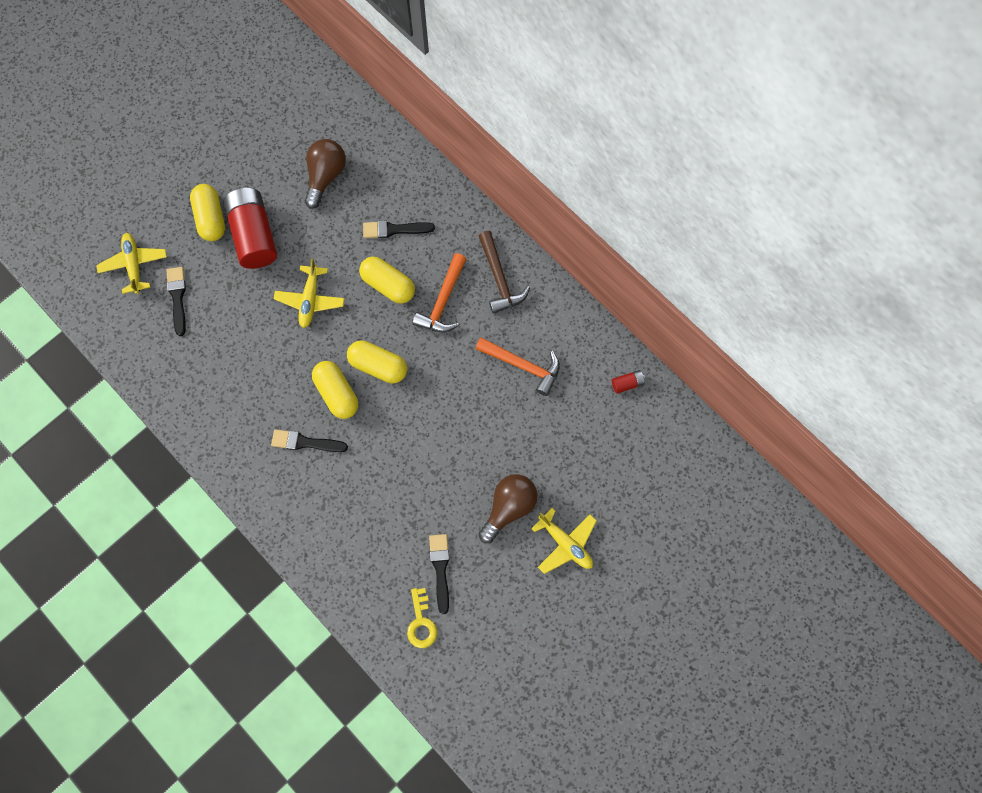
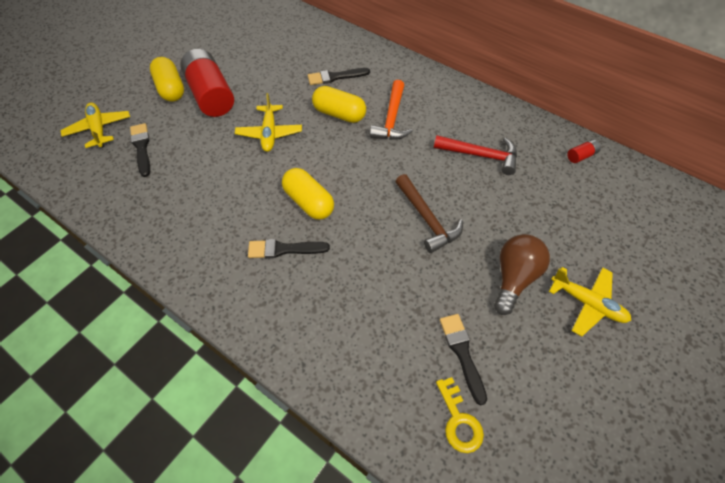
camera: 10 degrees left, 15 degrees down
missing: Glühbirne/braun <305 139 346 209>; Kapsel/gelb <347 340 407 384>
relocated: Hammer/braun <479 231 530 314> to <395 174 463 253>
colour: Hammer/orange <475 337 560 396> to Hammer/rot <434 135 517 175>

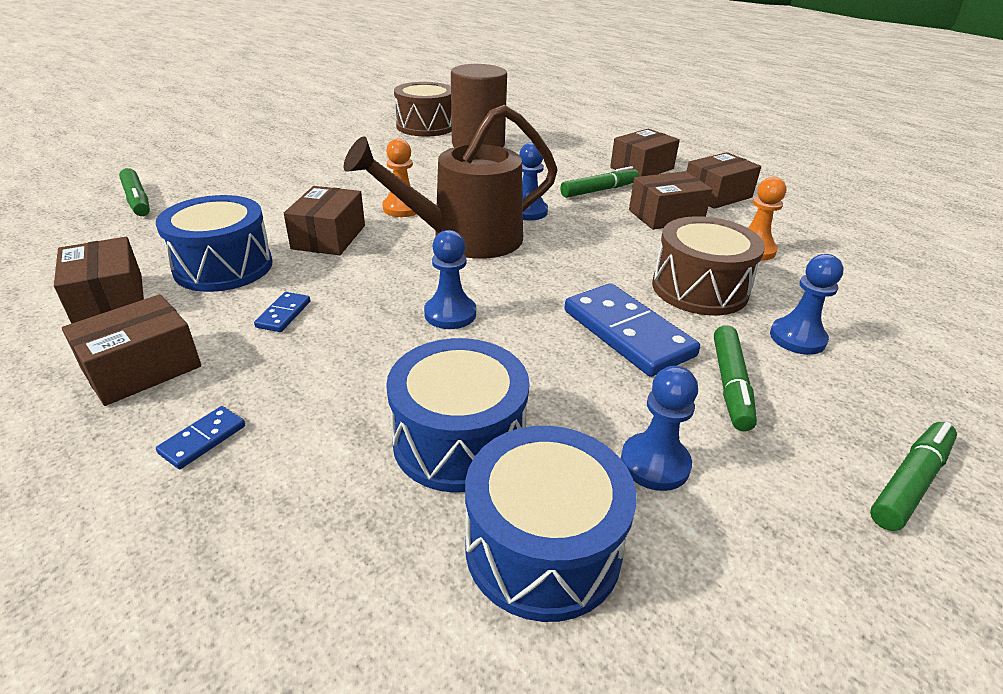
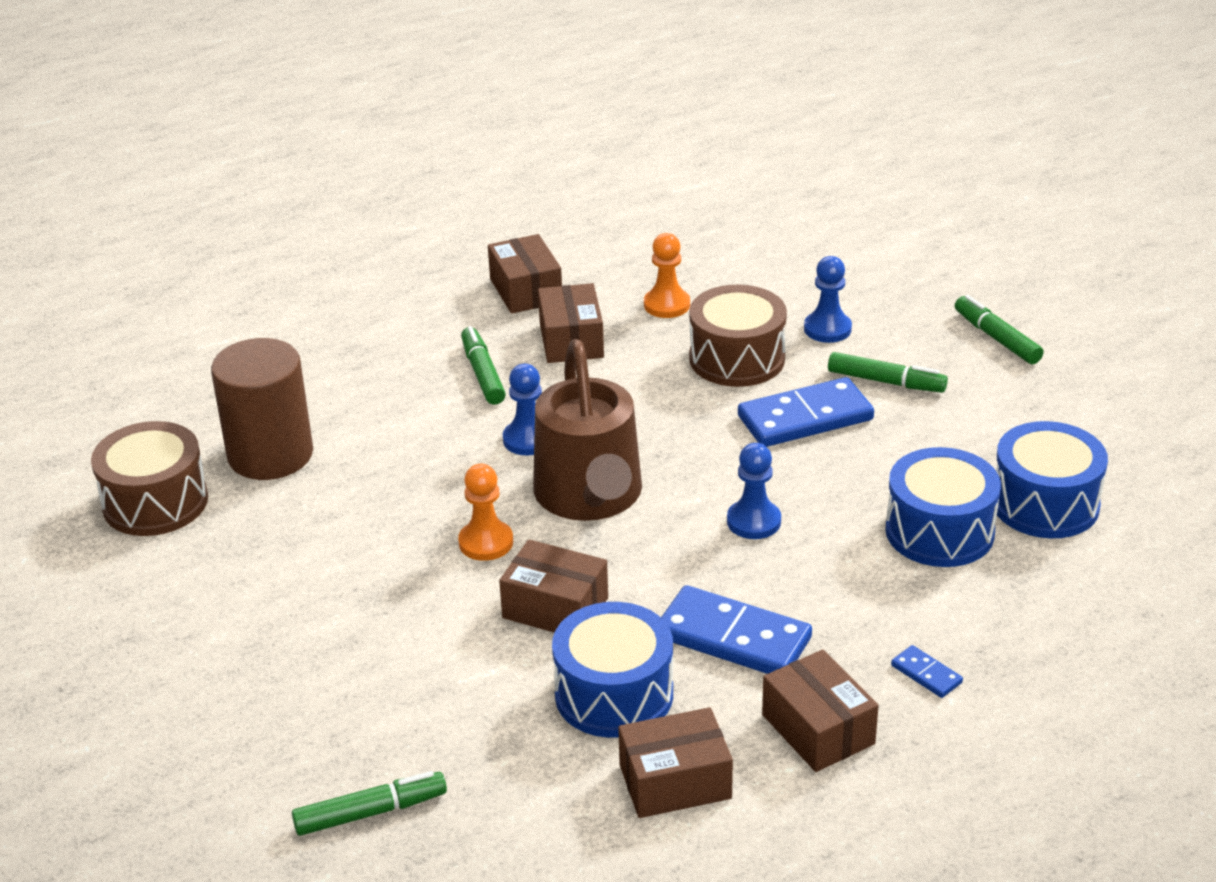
camera: 75 degrees left, 0 degrees up
missing: Schachtel/braun <610 129 680 177>; Bauer/blau <621 366 698 491>
size: Dominostein/blau <254 292 311 332> = <661 585 812 674> x2.19

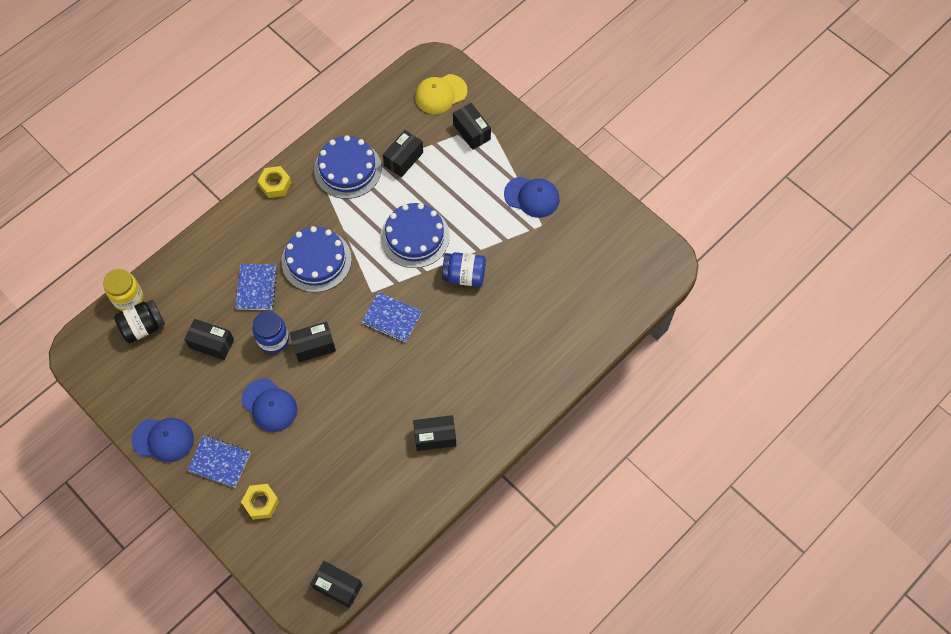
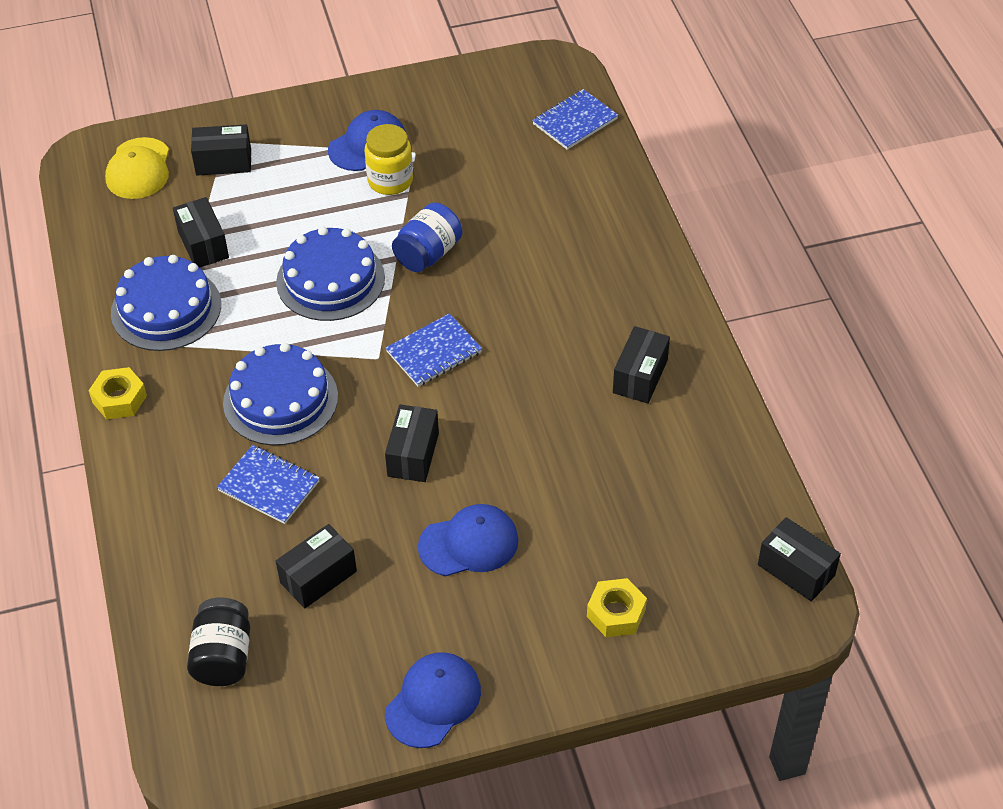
camera: 60 degrees left, 15 degrees down
missing: Einmachglas/blau <252 311 289 354>
relocated: Einmachglas/gelb <103 269 143 311> to <365 124 413 195>; Notizbuch/blau <187 435 251 488> to <532 89 618 150>
spun: Schachtel/schwarz <310 561 362 608> = <758 517 841 602> 75 degrees clockwise

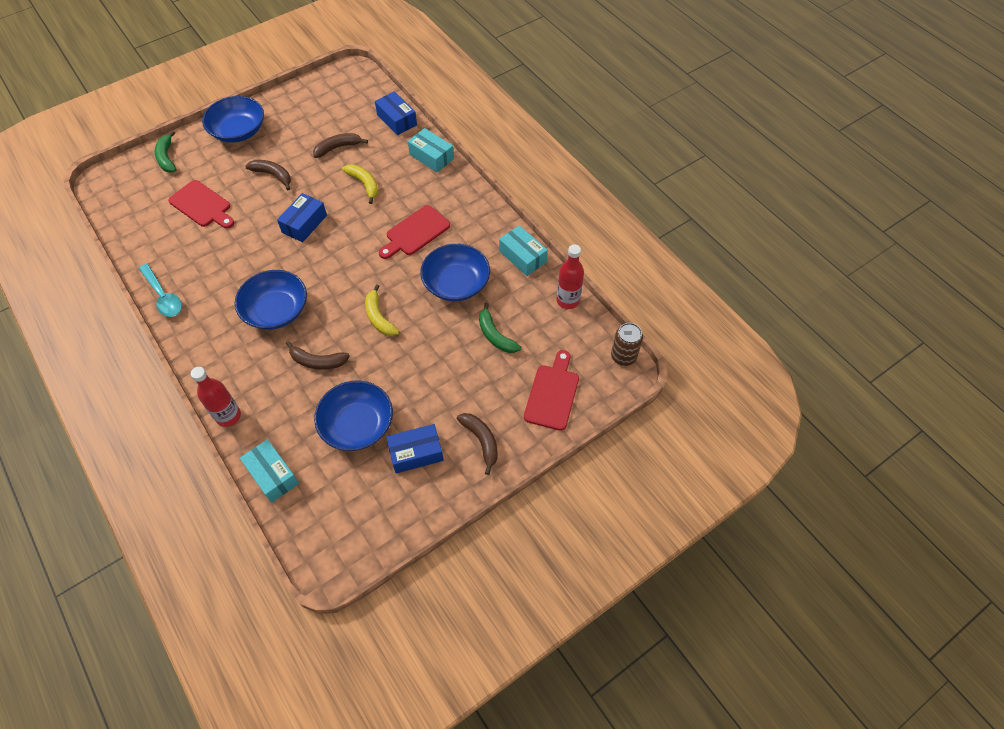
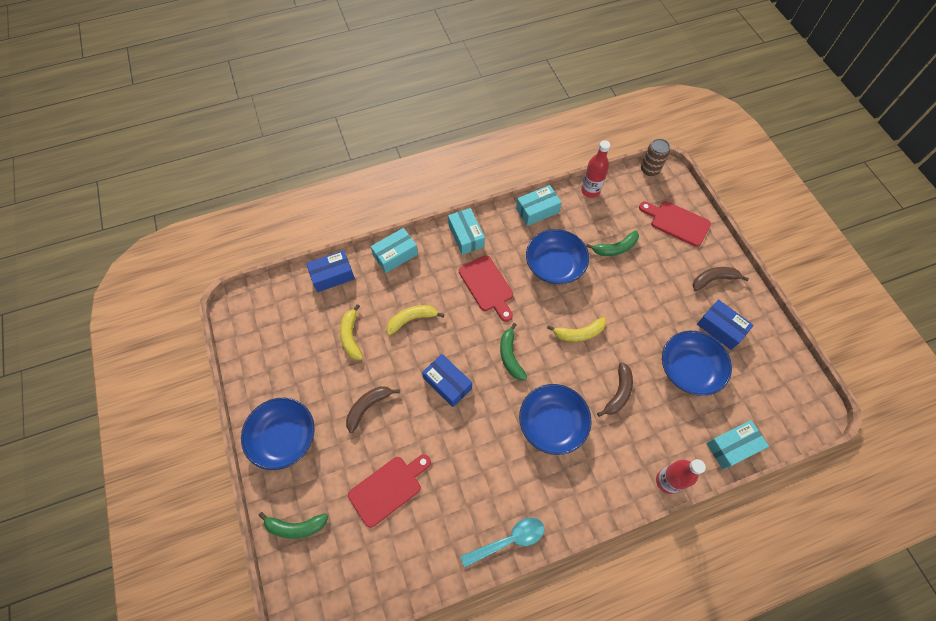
camera: 75 degrees left, 5 degrees up
appeared: Schachtel/türkis <448 208 485 255>; Banane/grün <500 323 527 380>
colour: Banane/braun <313 133 368 158> to Banane/gelb <340 304 363 360>
spun: Schachtel/blau <386 424 444 473> = <697 300 754 350> 45 degrees counterclockwise

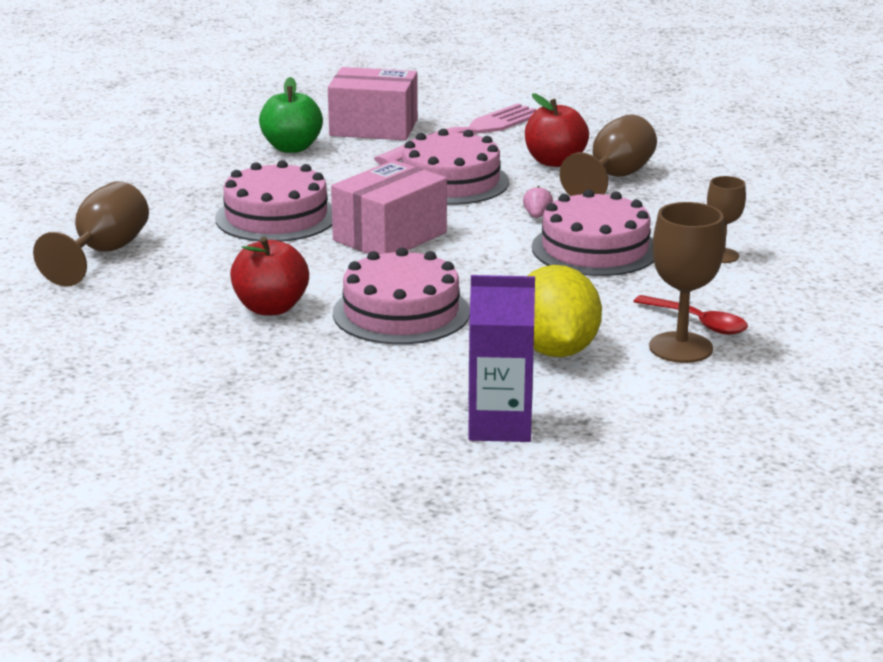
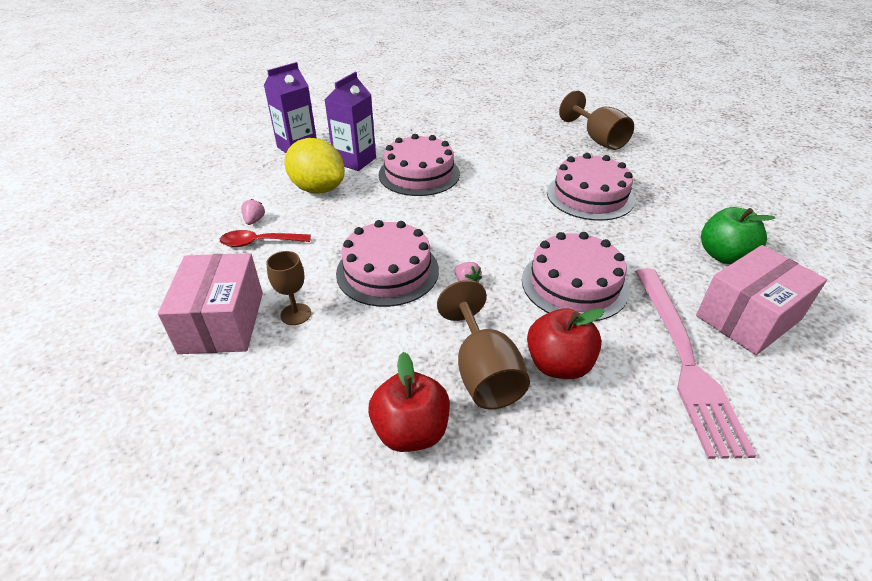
camera: 135 degrees right, 15 degrees up
appeared: Getränkekarton/lila <325 72 376 171>
relocated: Schachtel/rosa <331 160 447 254> to <158 253 263 354>; Apfel/rot <230 237 309 315> to <368 352 450 452>
exchanged: Kelch/braun <649 202 725 363> to Erdbeere/rosa <241 199 265 225>

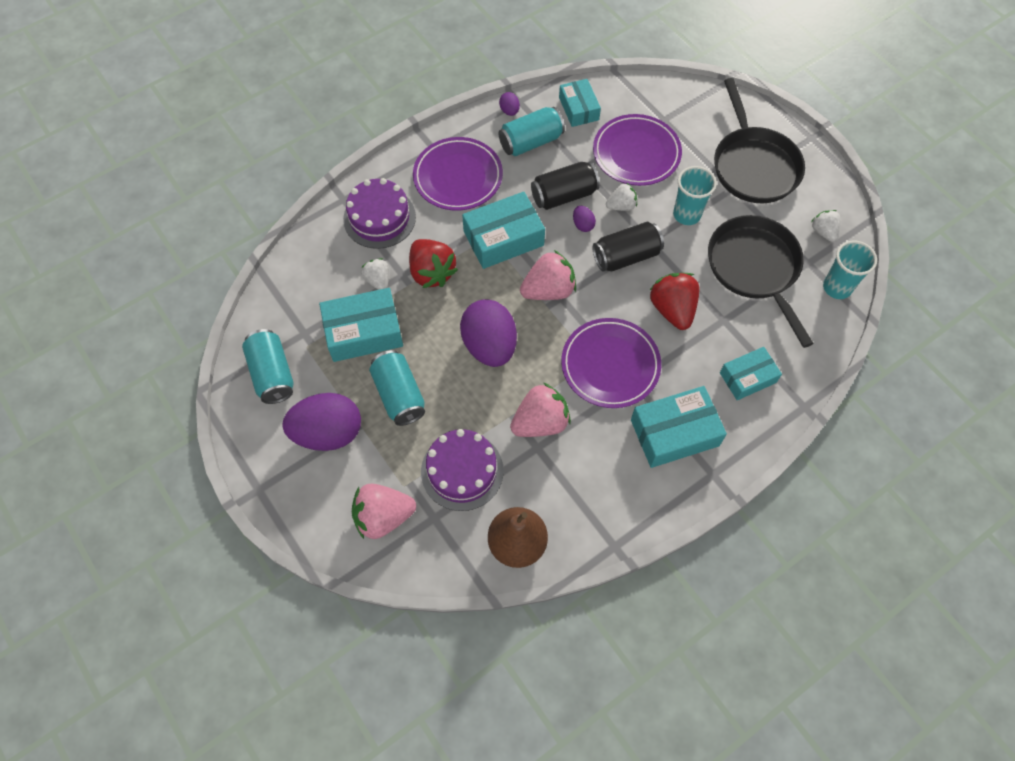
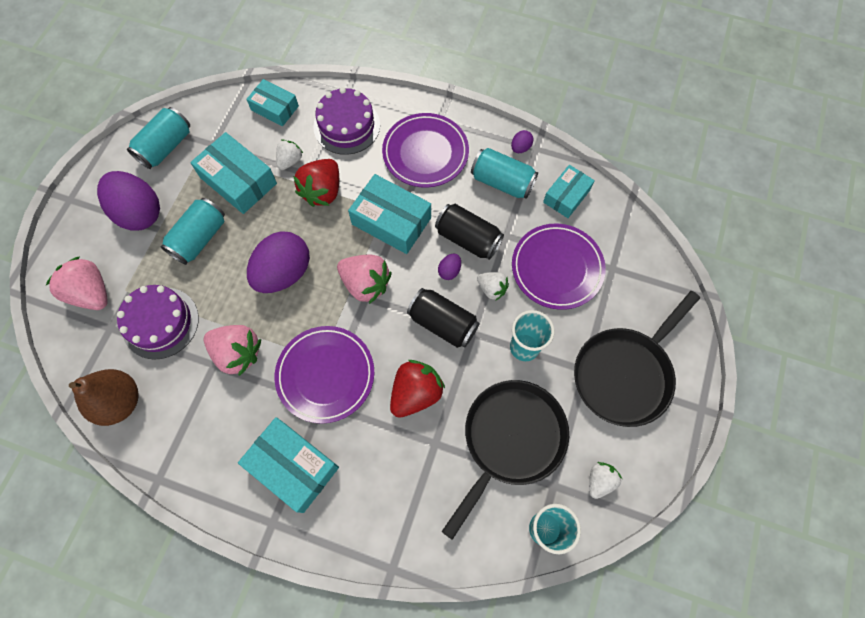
camera: 55 degrees right, 5 degrees up
relocated: Schachtel/türkis <720 347 782 400> to <246 79 299 126>

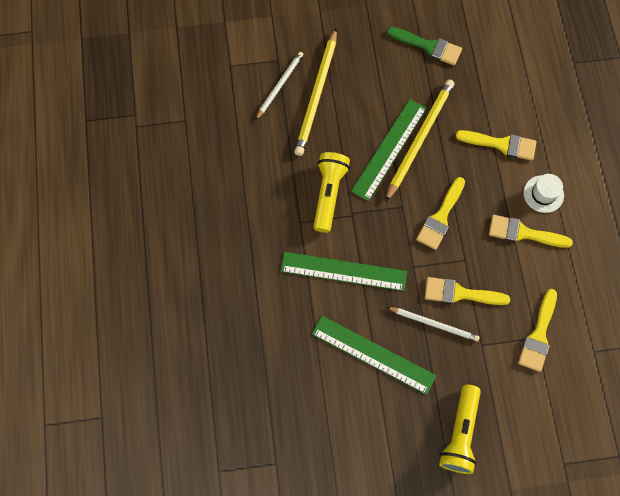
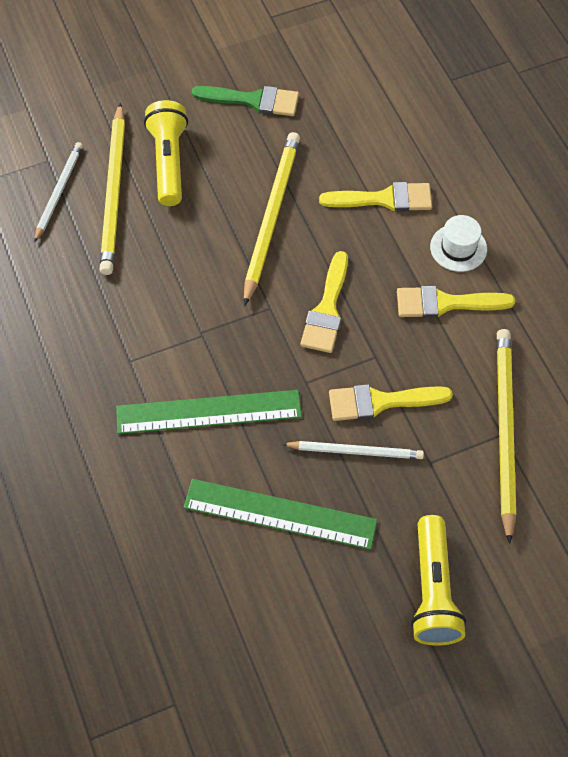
camera: 15 degrees left, 10 degrees down
missing: Lineal/grün <351 99 427 201>
relocated: Taschenlampe/gelb <313 152 350 233> to <144 100 188 206>
exchanged: Pinsel/gelb <518 289 557 372> to Bleistift/gelb <496 329 516 544>

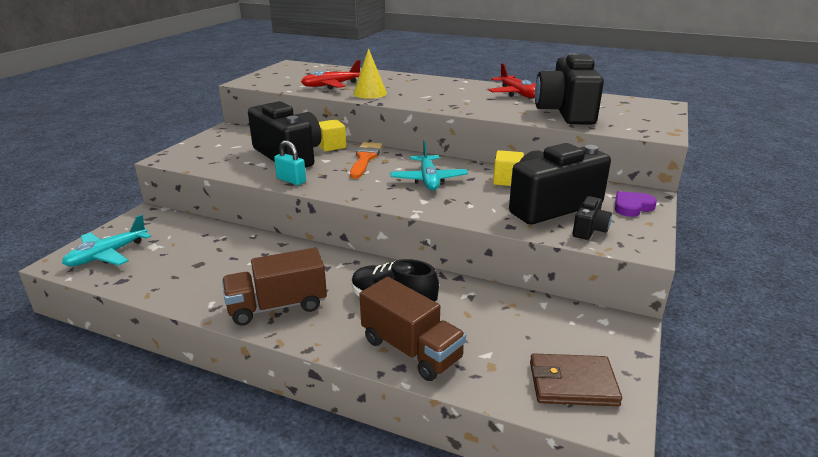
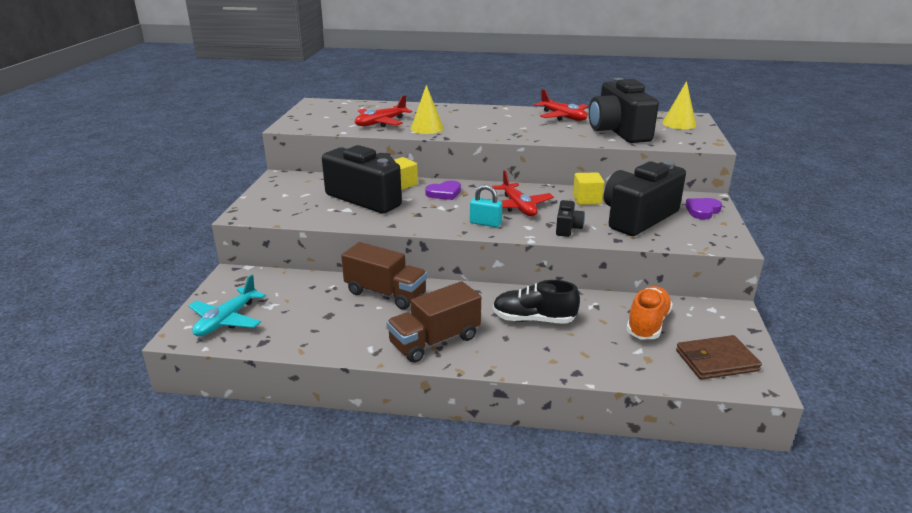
camera: 15 degrees left, 0 degrees up
appeared: Schuh/orange <626 286 673 339>; Kegel/gelb <662 81 696 129>
relocated: Lastwagen/braun <360 277 466 381> to <341 242 427 310>; Vorhängeschloss/türkis <274 140 306 185> to <470 185 502 227>; Kamera/schwarz <573 196 612 240> to <556 200 585 237>
exchanged: Pinsel/orange <350 142 382 179> to Herz/lila <425 180 461 200>
colour: Flugzeug/türkis <390 141 468 190> to Flugzeug/rot <492 170 554 216>

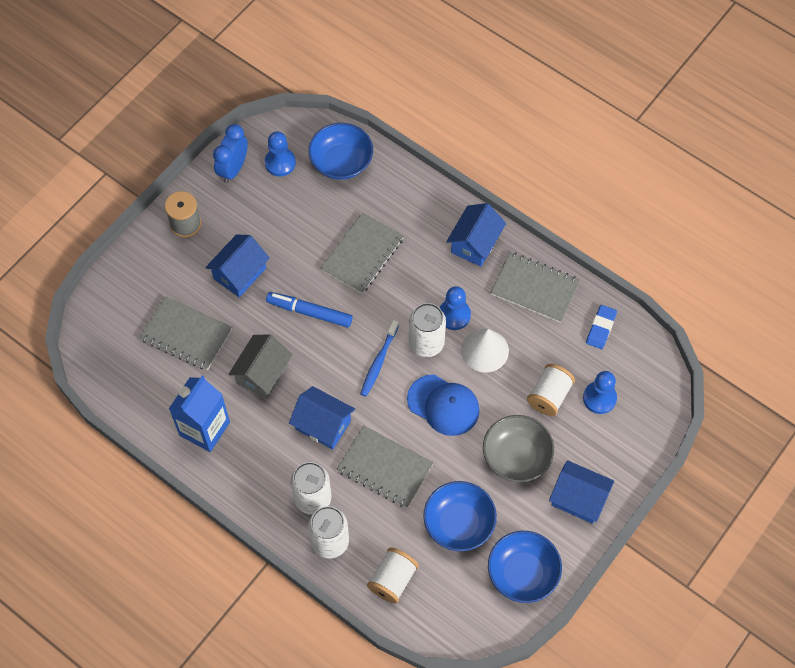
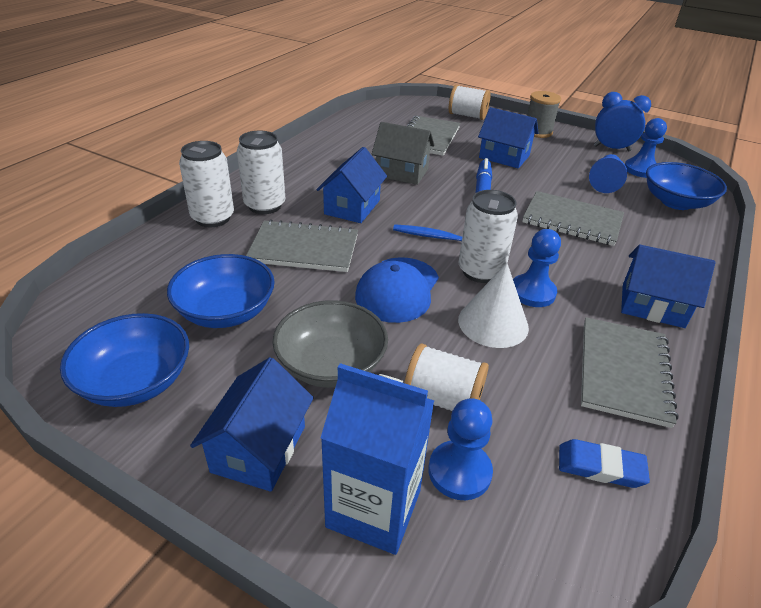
camera: 80 degrees right, 25 degrees down
appeared: Bauer/blau <589 154 627 193>
relocated: Getränkekarton/blau <169 375 230 452> to <321 363 434 555>; Garnrolle/weiß <367 547 419 604> to <449 85 491 120>
spun: Notizbuch/grau <337 425 434 508> = <246 219 358 272> 75 degrees clockwise

